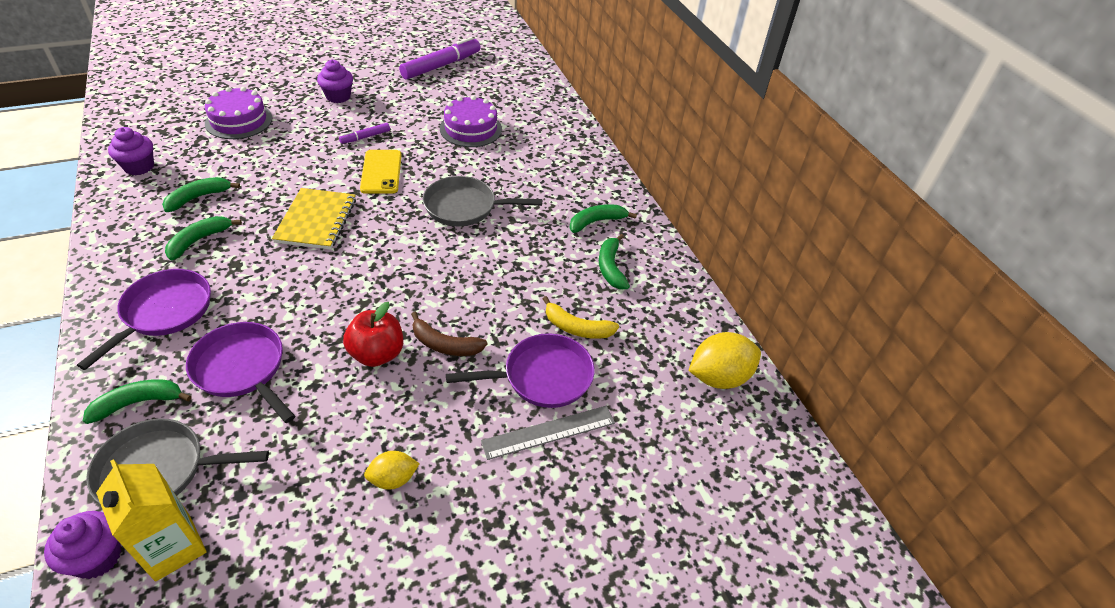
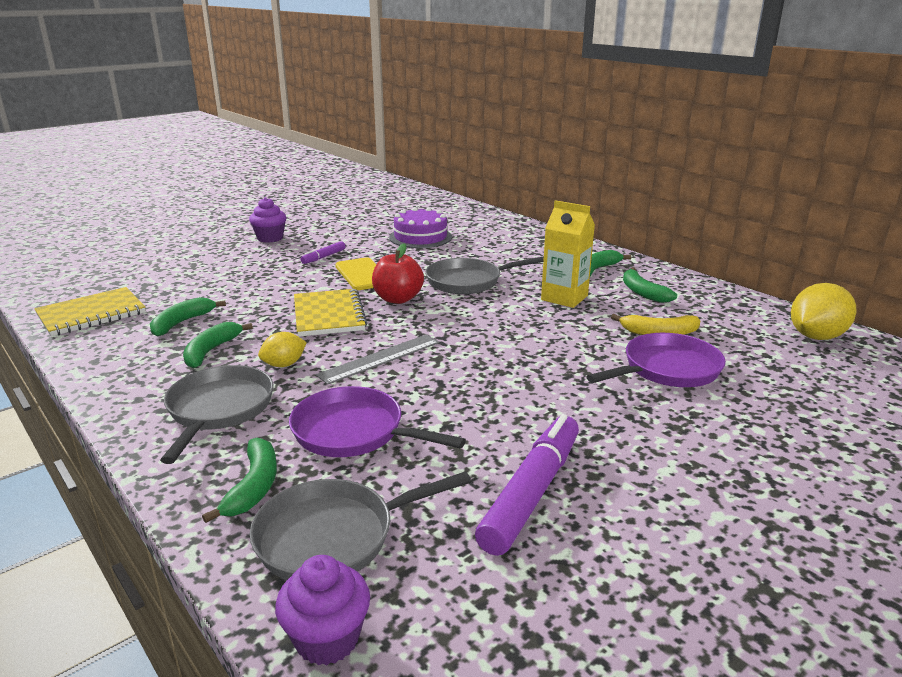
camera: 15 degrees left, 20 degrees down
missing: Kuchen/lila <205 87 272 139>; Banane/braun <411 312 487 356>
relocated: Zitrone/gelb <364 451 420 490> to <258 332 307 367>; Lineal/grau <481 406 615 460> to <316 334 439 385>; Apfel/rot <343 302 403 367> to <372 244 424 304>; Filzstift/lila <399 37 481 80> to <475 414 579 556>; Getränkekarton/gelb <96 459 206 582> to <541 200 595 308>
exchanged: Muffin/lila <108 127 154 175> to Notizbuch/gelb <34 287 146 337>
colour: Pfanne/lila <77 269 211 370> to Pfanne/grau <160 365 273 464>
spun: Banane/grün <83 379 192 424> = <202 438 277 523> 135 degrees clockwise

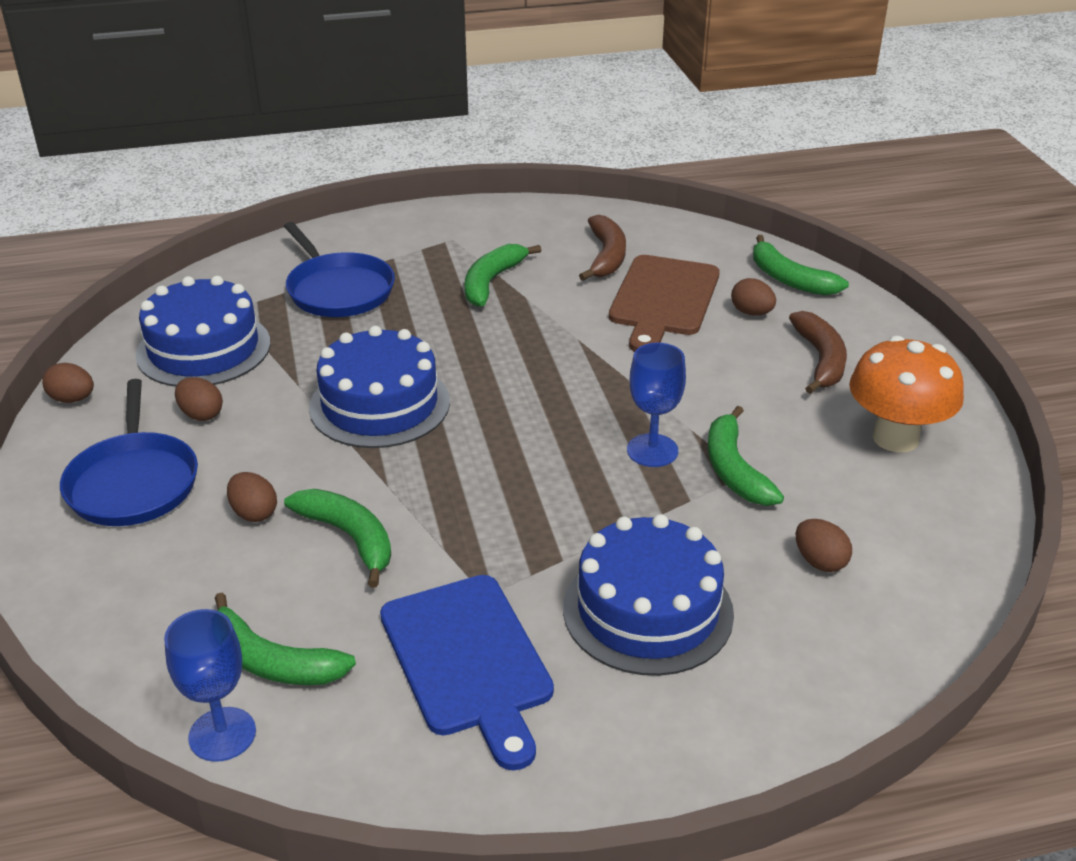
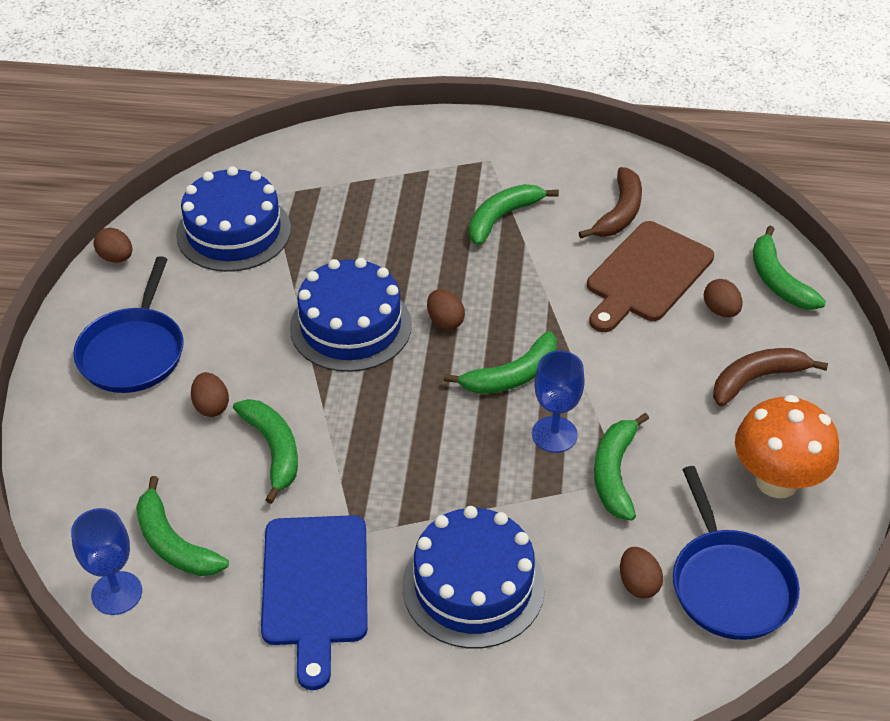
camera: 20 degrees right, 10 degrees up
appeared: Banane/grün <444 331 557 394>
relocated: Ei/braun <175 377 223 421> to <427 289 465 330>; Pfanne/blau <284 222 395 317> to <673 466 800 640>
spun: Banane/braun <789 311 847 394> = <713 348 828 407> 135 degrees counterclockwise

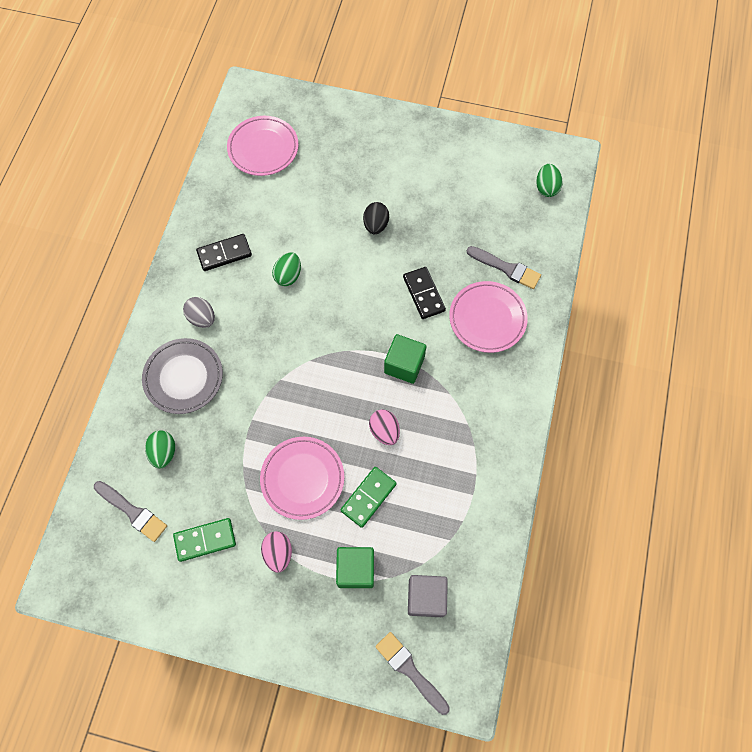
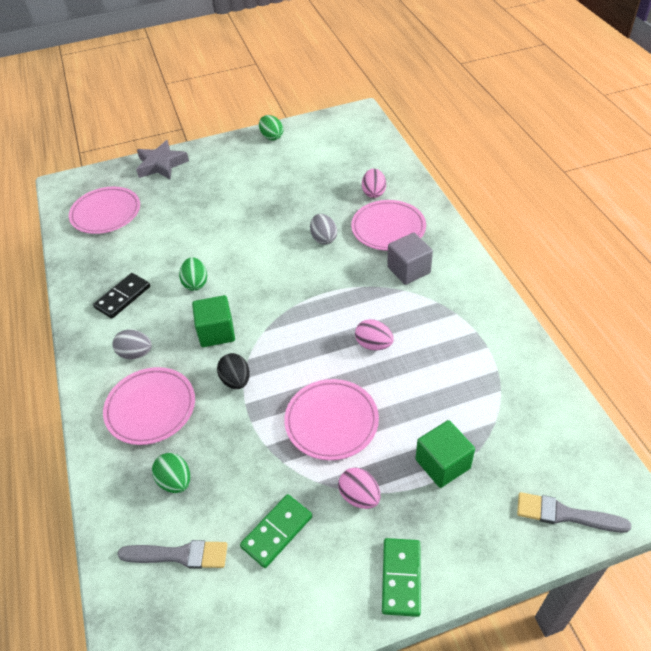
camera: 30 degrees left, 20 degrees down
appeared: Stern/grau <136 140 189 179>
relocated: Kubus/grün <384 334 426 384> to <192 295 235 347>; Ei/schwarz <363 202 389 234> to <217 353 250 389>; Ei/grün <536 164 563 197> to <259 115 283 140>; Dominostein/grün <341 467 397 528> to <382 538 421 617>; Kubus/grau <408 575 448 617> to <387 233 433 285>
exchanged: Dominostein/schwarz <403 267 446 319> to Ei/grau <310 214 337 245>; Pinsel/grau <467 246 541 289> to Ei/rosa <362 169 386 198>
colour: Teller/grau <142 338 223 414> to Teller/rosa <103 367 195 445>

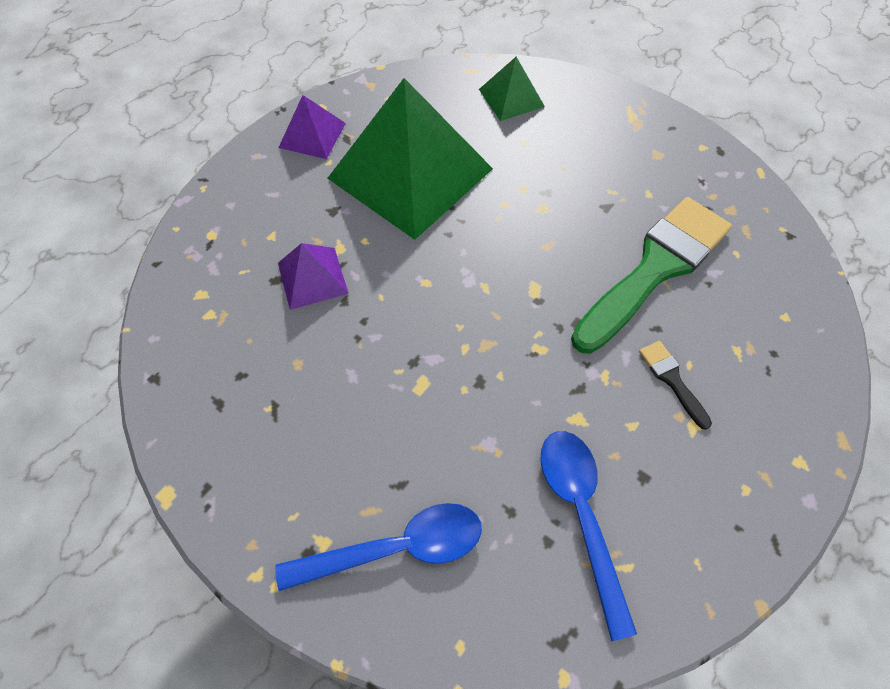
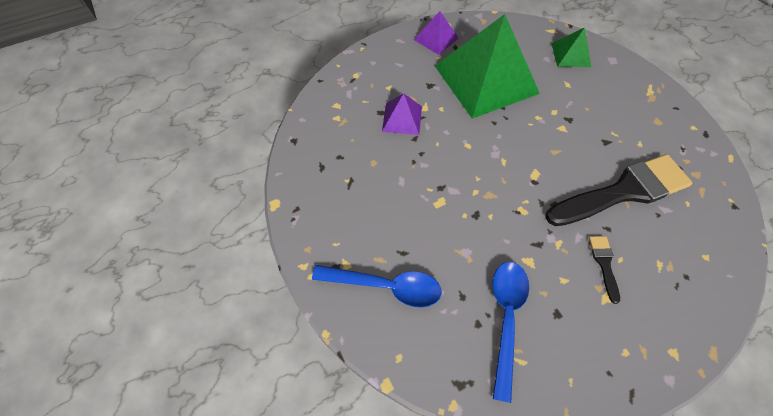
camera: 25 degrees right, 0 degrees up
colour: Pinsel/grün <571 197 732 354> to Pinsel/schwarz <545 154 693 226>

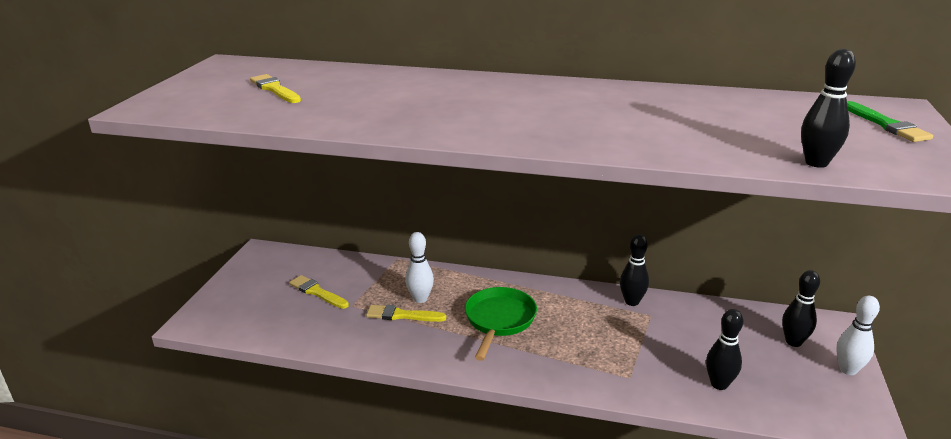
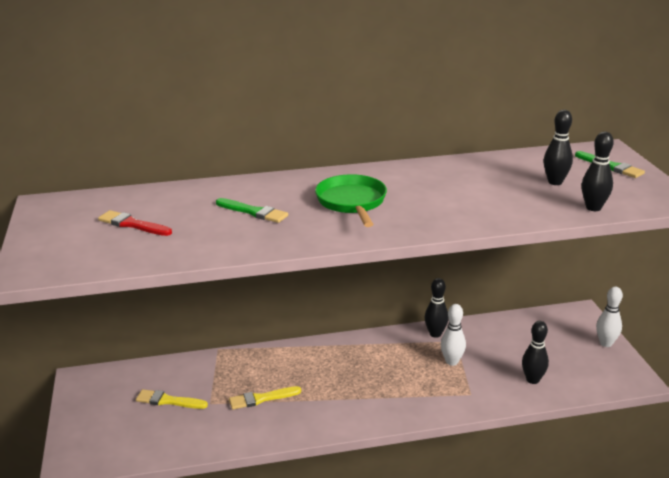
camera: 25 degrees left, 0 degrees up
appeared: Pinsel/grün <216 198 288 223>
relocated: Pfanne/grün <465 287 537 361> to <315 174 387 227>; Bowlingkegel/weiß <405 232 434 303> to <441 304 466 366>; Bowlingkegel/schwarz <782 270 820 347> to <544 110 573 185>
colour: Pinsel/gelb <250 74 301 103> to Pinsel/rot <98 210 172 236>

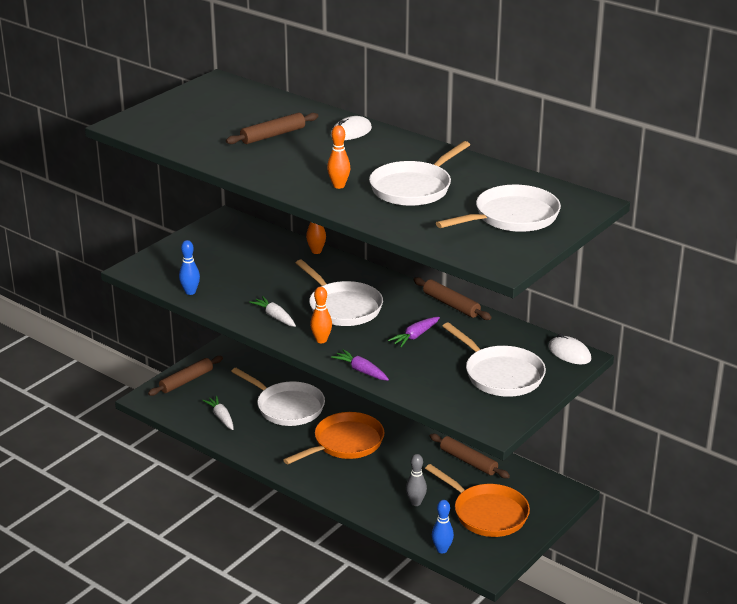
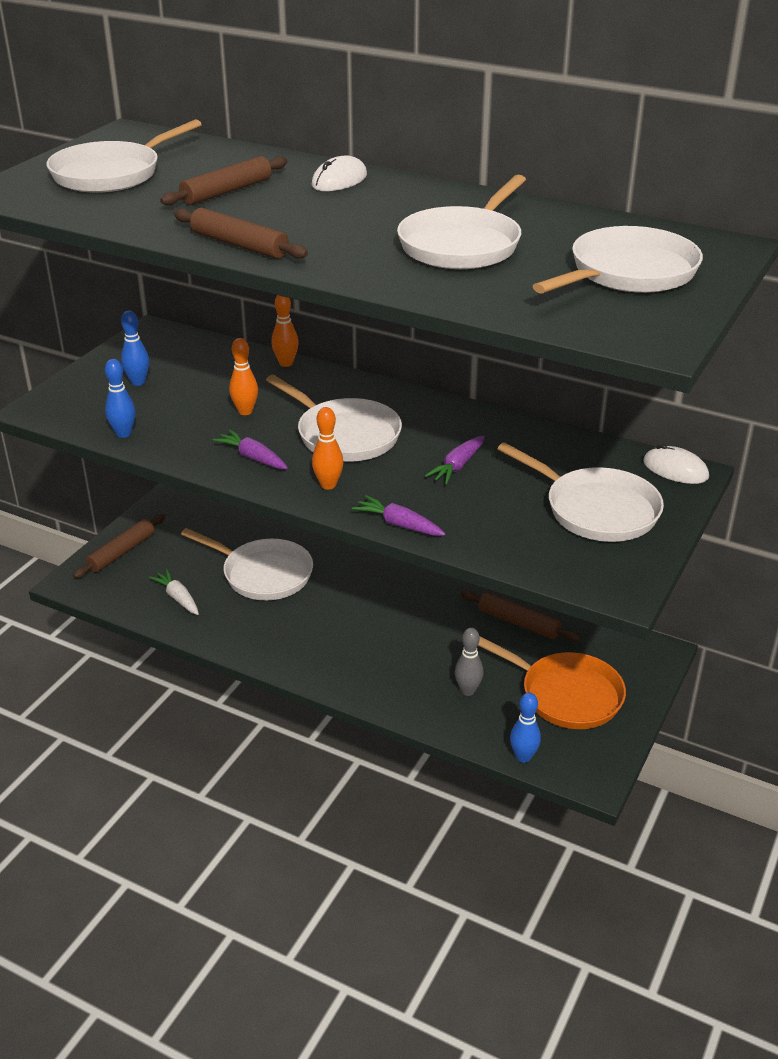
camera: 10 degrees left, 5 degrees up
missing: Pfanne/orange <283 412 384 464>
appeared: Pfanne/weiß <46 119 202 193>; Bowlingkegel/blau <121 310 149 386>
relocated: Nudelholz/braun <413 277 491 320> to <174 208 308 259>; Bowlingkegel/orange <327 125 350 189> to <229 338 258 415>
colour: Karotte/weiß <249 296 296 327> to Karotte/lila <212 430 288 469>

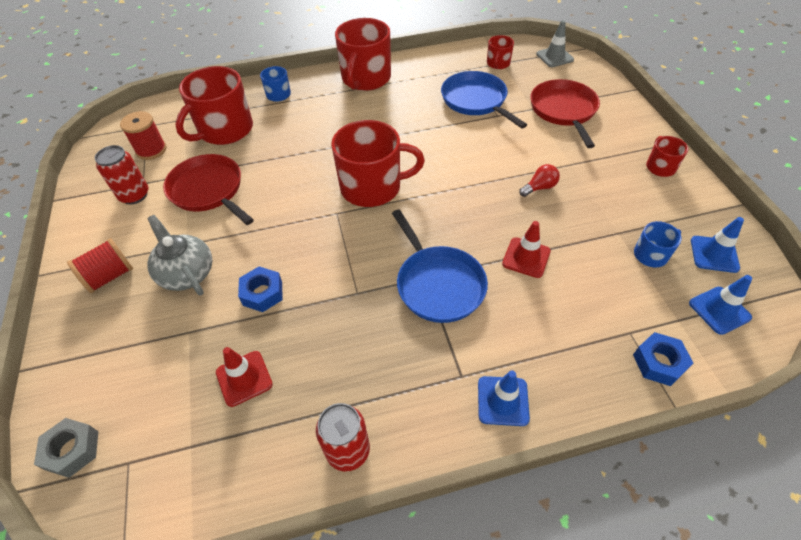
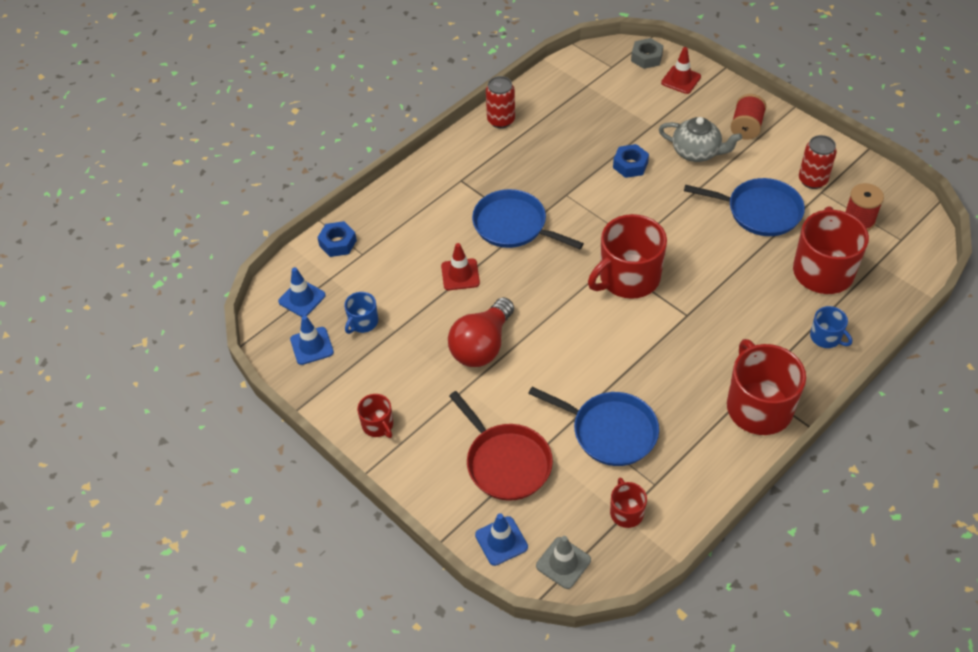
camera: 150 degrees right, 0 degrees up
relocated: Leitkegel/blau <478 370 530 426> to <475 513 528 566>; Leitkegel/rot <216 347 273 407> to <661 47 701 94>
colour: Pfanne/rot <163 154 254 225> to Pfanne/blau <684 178 805 236>
size: Glühbirne/rot <519 164 560 197> = <448 297 514 367> x2.11

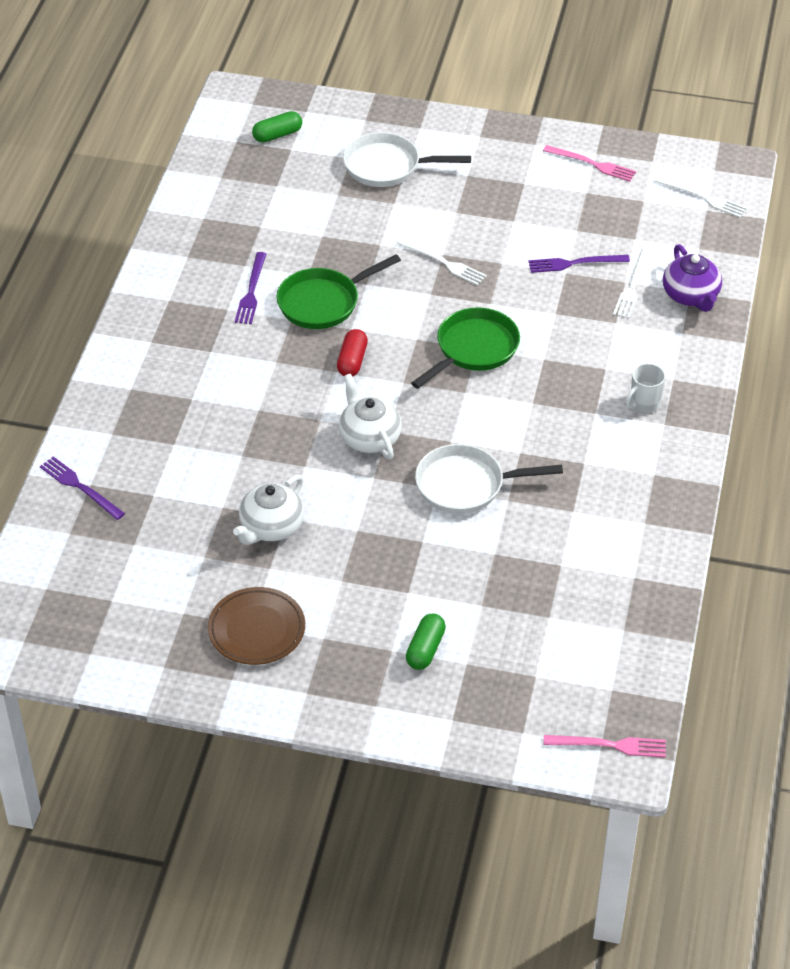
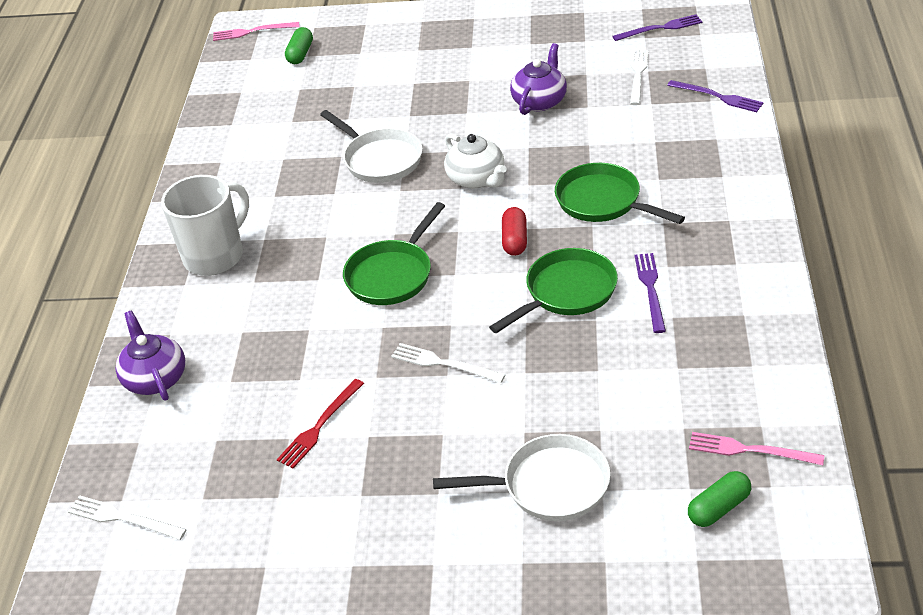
camera: 175 degrees right, 5 degrees down
missing: Teller/braun <208 587 305 665>
appeared: Gabel/rot <277 379 364 468>; Pfanne/grün <555 163 685 224>
relocated: Kapsel/grün <406 614 446 670> to <285 27 313 64>; Gabel/lila <528 255 630 273> to <612 14 702 41>; Gabel/weiß <613 248 652 318> to <630 50 649 105>; Gabel/rosa <543 145 636 182> to <689 432 825 465>
colour: Teekanne/weiß <233 475 304 545> to Teekanne/lila <510 43 567 115>
spun: Pfanne/weiß <415 444 563 514> = <320 110 423 183> 60 degrees clockwise
size: Tasse/weiß <625 363 666 413> = <161 175 249 276> x1.99

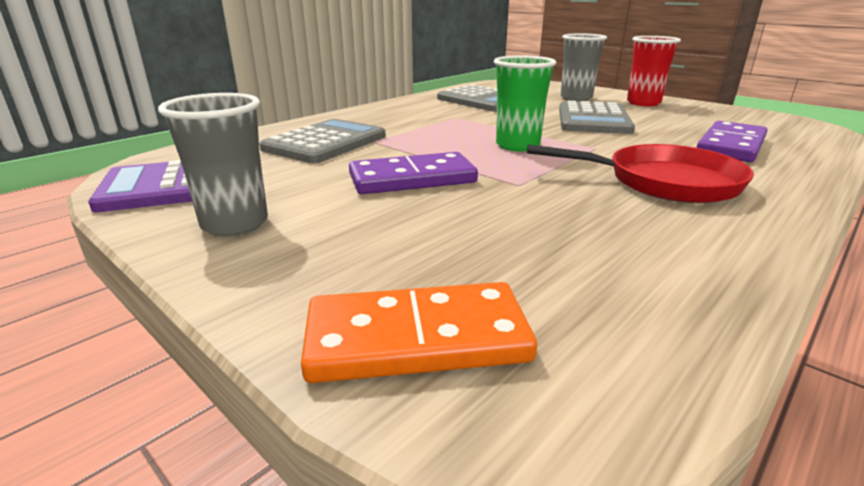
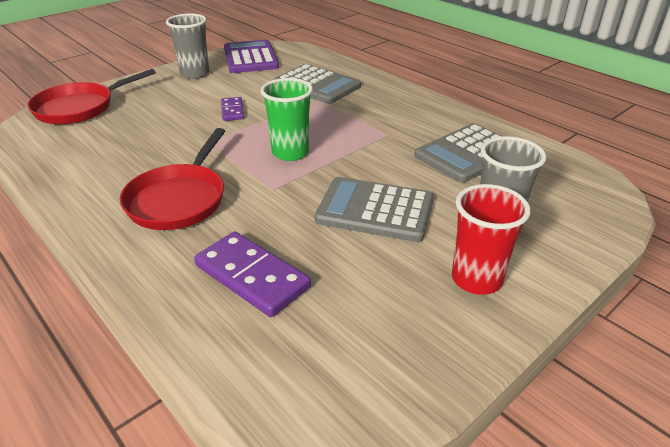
camera: 95 degrees right, 10 degrees up
exchanged: Dominostein/orange <301 282 537 383> to Pfanne/rot <28 69 156 125>
size: Dominostein/lila <349 152 478 194> = <221 97 244 121> x0.56

